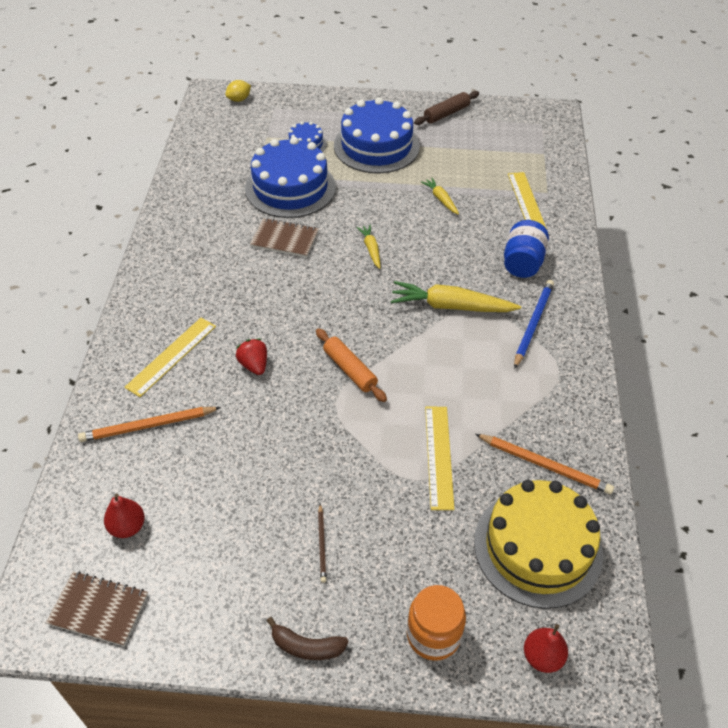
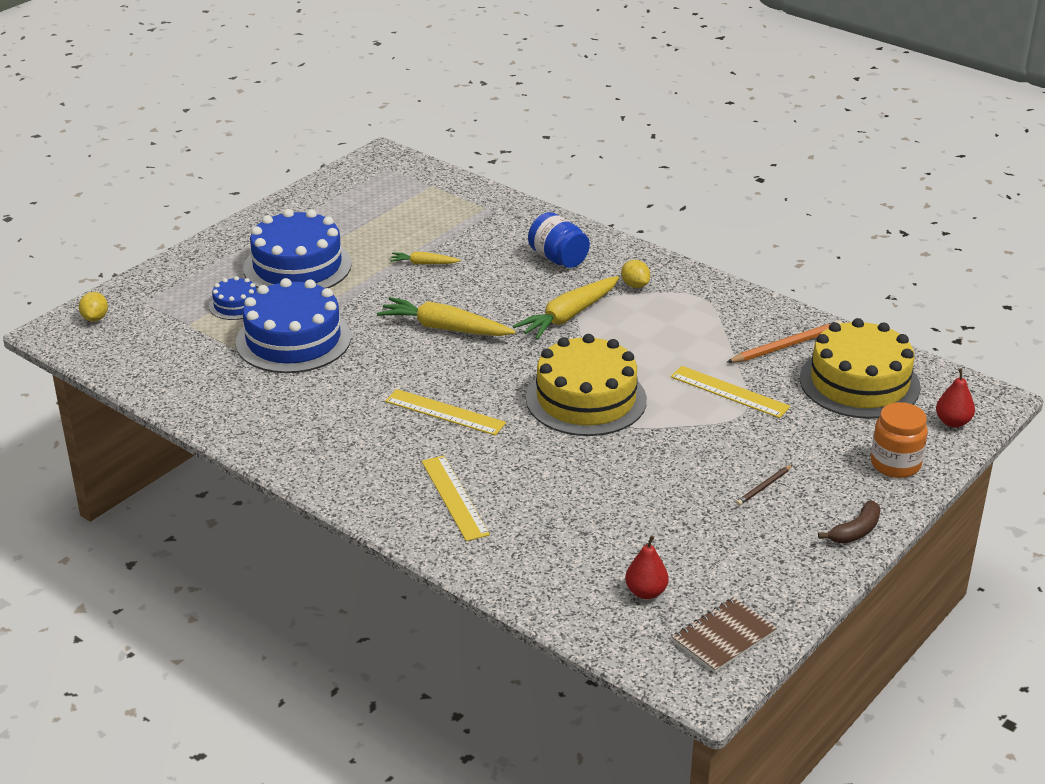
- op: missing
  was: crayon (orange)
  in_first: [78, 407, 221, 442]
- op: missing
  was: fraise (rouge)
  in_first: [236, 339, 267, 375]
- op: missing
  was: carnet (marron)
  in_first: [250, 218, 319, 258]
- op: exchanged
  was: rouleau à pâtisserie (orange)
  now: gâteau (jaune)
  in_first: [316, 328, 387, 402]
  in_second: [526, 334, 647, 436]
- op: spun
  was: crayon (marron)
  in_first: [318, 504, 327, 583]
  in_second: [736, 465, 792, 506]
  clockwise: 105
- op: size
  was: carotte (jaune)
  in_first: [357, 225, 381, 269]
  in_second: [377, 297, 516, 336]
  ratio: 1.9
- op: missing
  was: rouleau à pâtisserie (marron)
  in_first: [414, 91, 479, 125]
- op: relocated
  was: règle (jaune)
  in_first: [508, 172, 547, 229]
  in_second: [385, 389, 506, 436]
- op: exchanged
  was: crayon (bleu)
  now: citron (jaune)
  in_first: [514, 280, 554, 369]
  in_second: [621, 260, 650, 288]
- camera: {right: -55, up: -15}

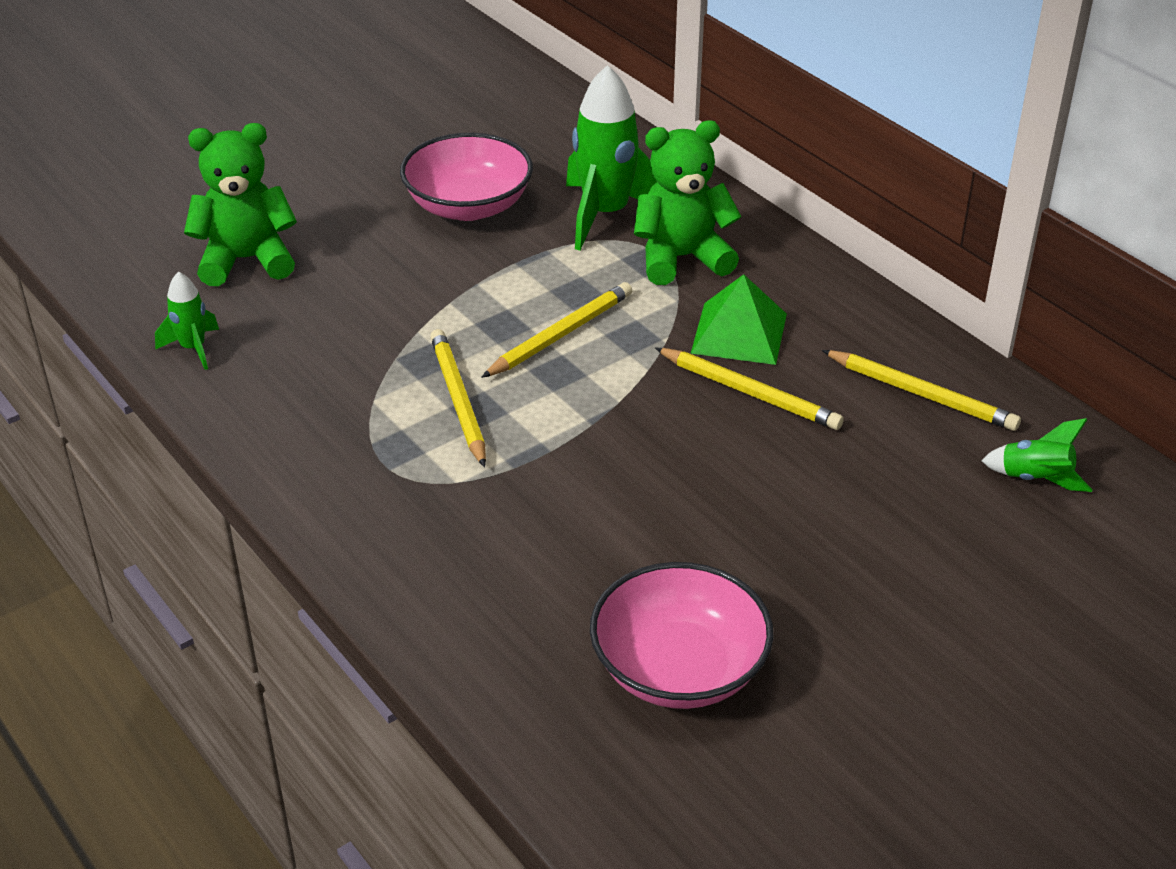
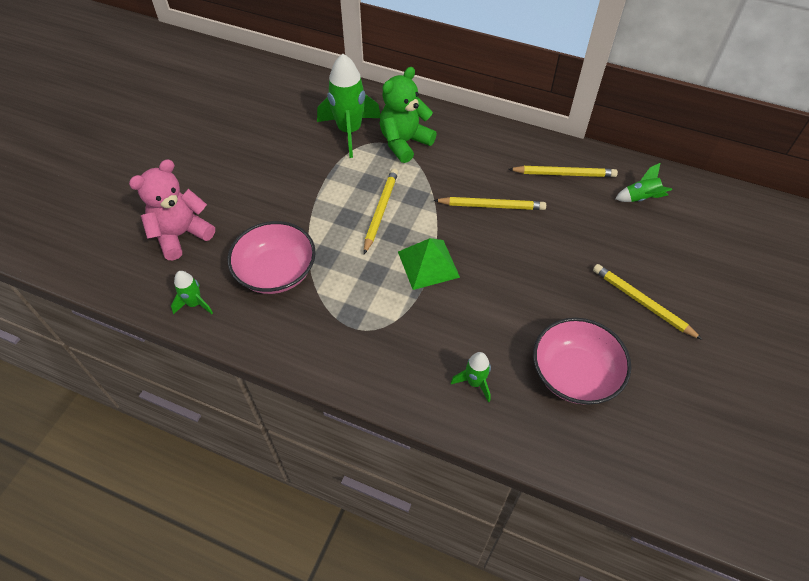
- op: colour
  was: ours en peluche (vert)
  now: ours en peluche (rose)
  in_first: [184, 123, 297, 286]
  in_second: [129, 159, 215, 260]
- op: relocated
  was: bol (rose)
  in_first: [400, 133, 533, 221]
  in_second: [227, 221, 316, 294]
- op: relocated
  was: crayon (jaune)
  in_first: [430, 329, 486, 468]
  in_second: [593, 264, 703, 340]
- op: relocated
  was: pyramide (vert)
  in_first: [691, 274, 787, 365]
  in_second: [398, 238, 460, 290]
- op: appeared
  now: fusée (vert)
  in_second: [451, 352, 491, 403]
- camera: {right: -30, up: 15}

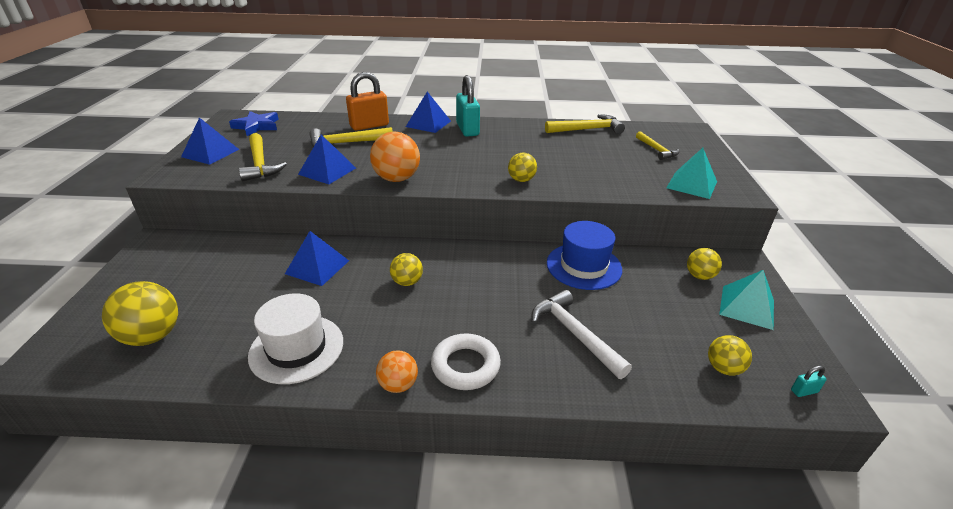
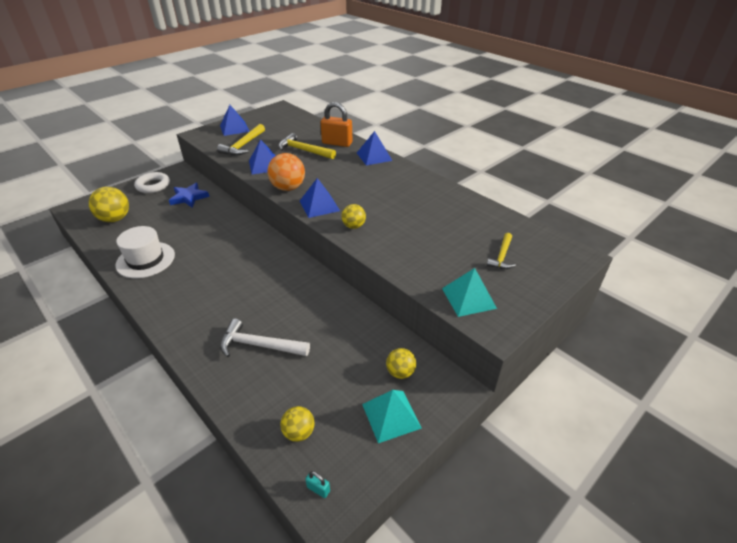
- op: relocated
  was: étoile (bleu)
  in_first: [229, 111, 279, 136]
  in_second: [169, 183, 209, 207]
- op: relocated
  was: pyramide (bleu)
  in_first: [285, 231, 349, 286]
  in_second: [300, 178, 340, 218]
- op: missing
  was: balle (orange)
  in_first: [376, 350, 418, 393]
- op: missing
  was: balle (jaune)
  in_first: [390, 253, 423, 286]
- op: relocated
  was: anneau (blanc)
  in_first: [431, 333, 501, 390]
  in_second: [134, 172, 170, 193]
- op: missing
  was: cadenas (turquoise)
  in_first: [456, 75, 480, 137]
- op: spun
  was: marteau (blanc)
  in_first: [532, 290, 632, 379]
  in_second: [220, 319, 310, 357]
  clockwise: -90
- op: missing
  was: marteau (jaune)
  in_first: [545, 114, 625, 134]
- op: missing
  was: chapeau (bleu)
  in_first: [547, 221, 622, 290]
- camera: {right: 45, up: 5}

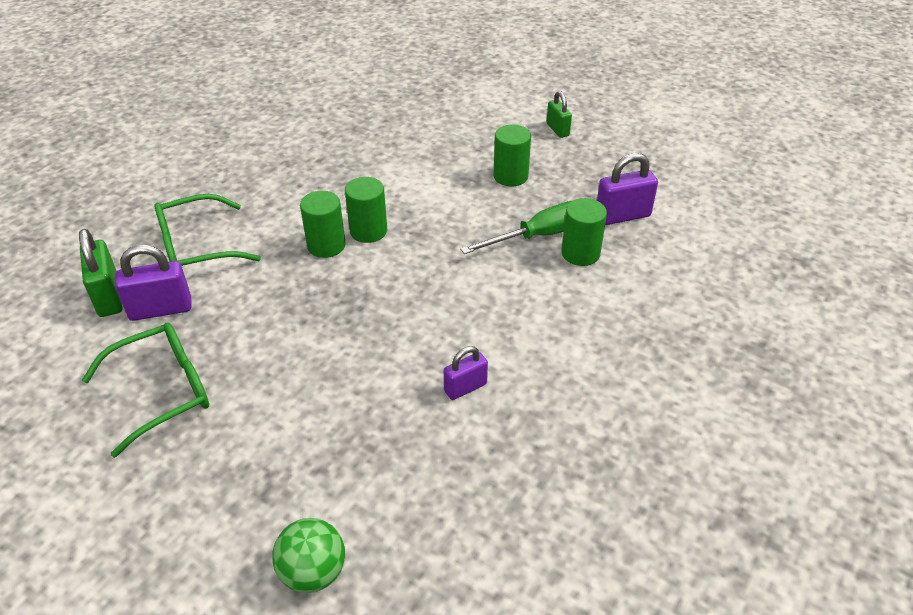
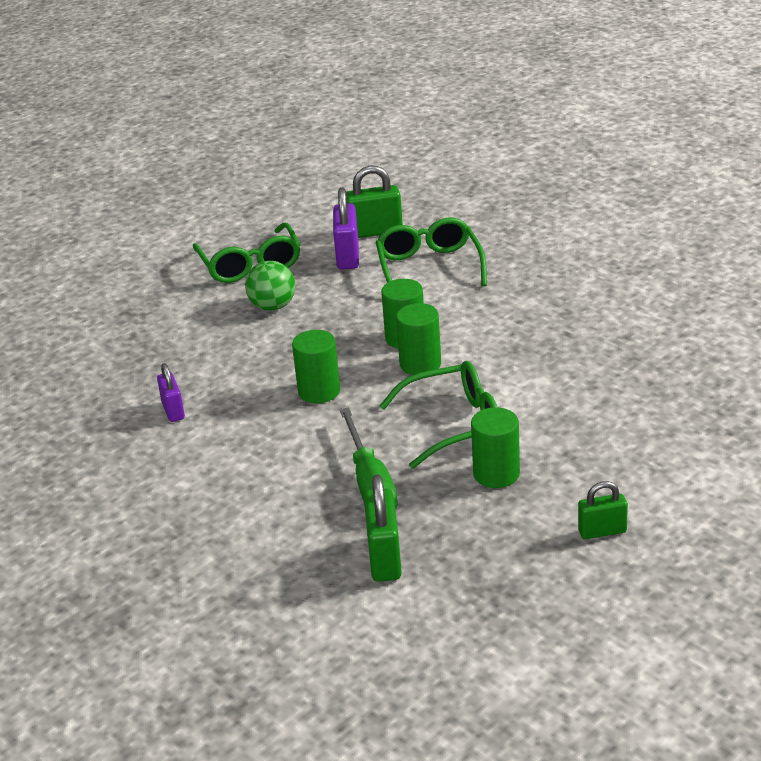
- op: relocated
  was: balle (vert)
  in_first: [272, 518, 345, 593]
  in_second: [245, 261, 295, 311]
- op: relocated
  was: cylindre (vert)
  in_first: [561, 198, 607, 266]
  in_second: [292, 330, 340, 403]
- op: colour
  was: cadenas (violet)
  now: cadenas (vert)
  in_first: [597, 153, 658, 225]
  in_second: [364, 475, 402, 582]
- op: appeared
  now: lunettes (vert)
  in_second: [380, 361, 497, 469]
- camera: {right: 105, up: -10}

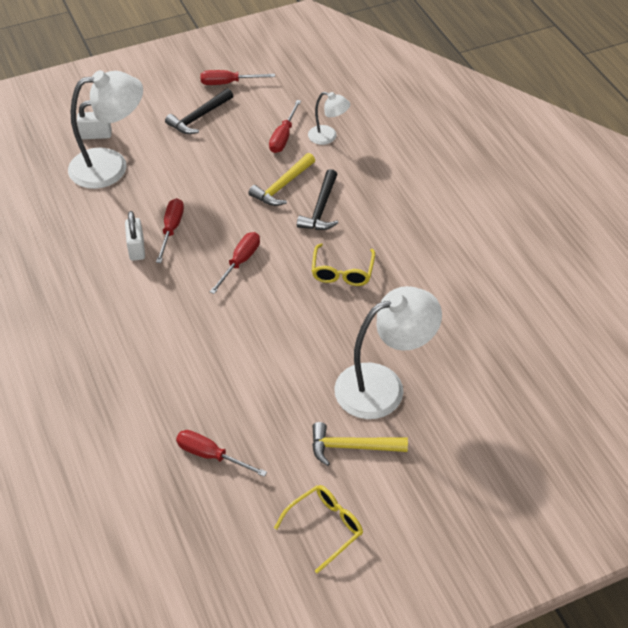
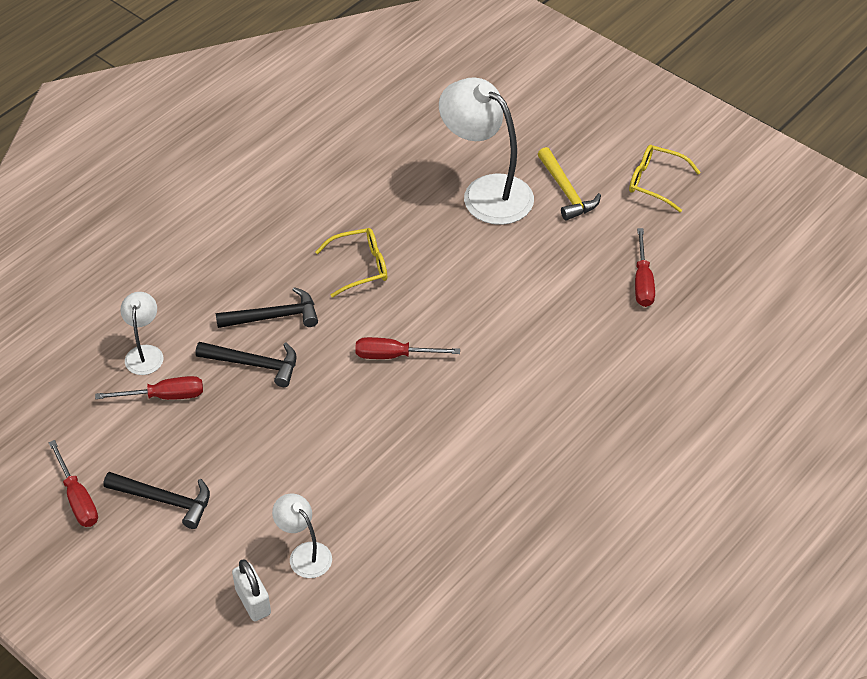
- op: size
  was: lampe (blanc)
  in_first: [68, 70, 143, 189]
  in_second: [272, 493, 332, 578]
  ratio: 0.51
- op: missing
  was: cadenas (blanc)
  in_first: [125, 211, 145, 261]
- op: missing
  was: tournevis (rouge)
  in_first: [156, 198, 184, 263]
- op: colour
  was: marteau (jaune)
  now: marteau (noir)
  in_first: [248, 153, 315, 206]
  in_second: [196, 342, 296, 387]
- camera: {right: -115, up: 0}

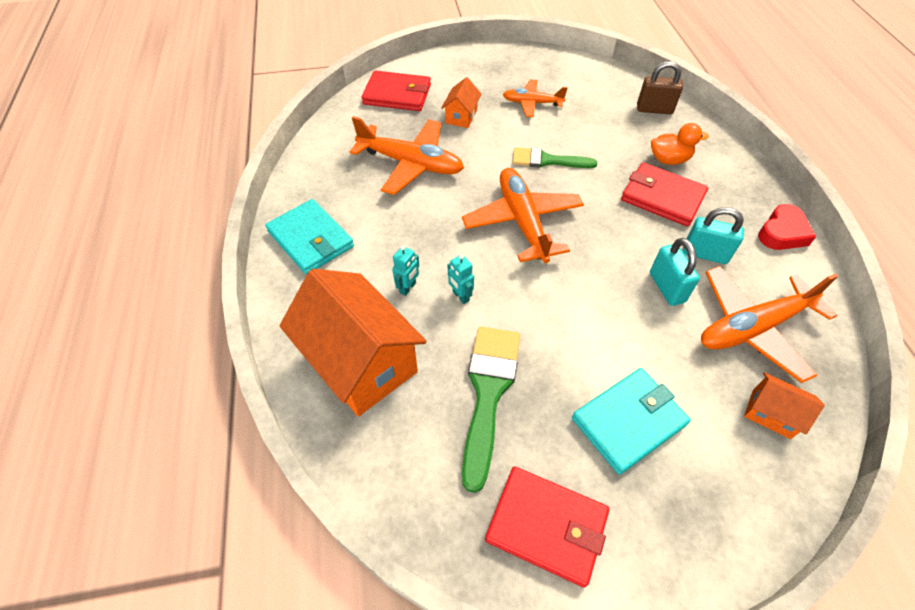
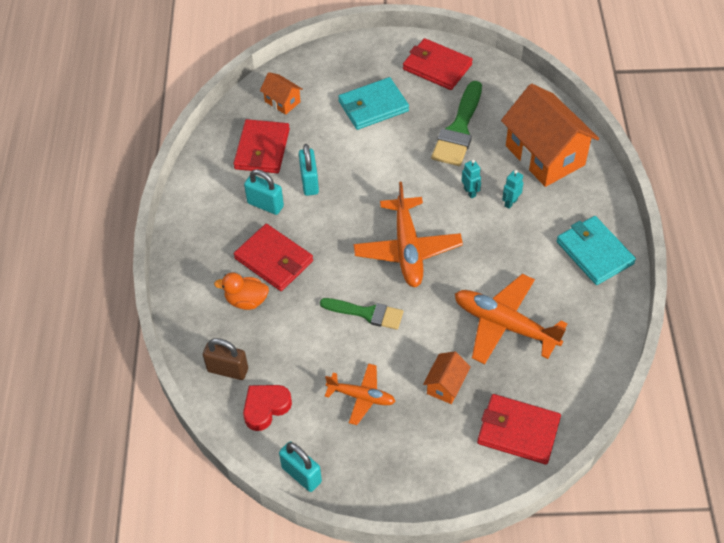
- op: exchanged
  was: avion (orange)
  now: portefeuille (rouge)
  in_first: [701, 266, 838, 383]
  in_second: [233, 119, 290, 173]
- op: relocated
  was: cœur (rouge)
  in_first: [758, 204, 816, 250]
  in_second: [243, 385, 292, 431]
- op: appeared
  now: cadenas (turquoise)
  in_second: [279, 441, 322, 492]
- camera: {right: -170, up: 0}

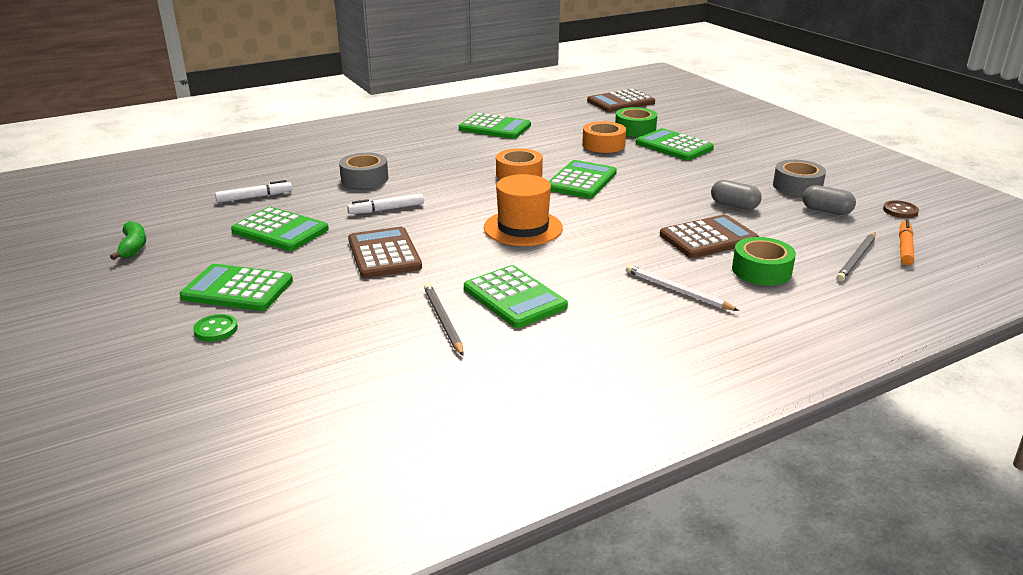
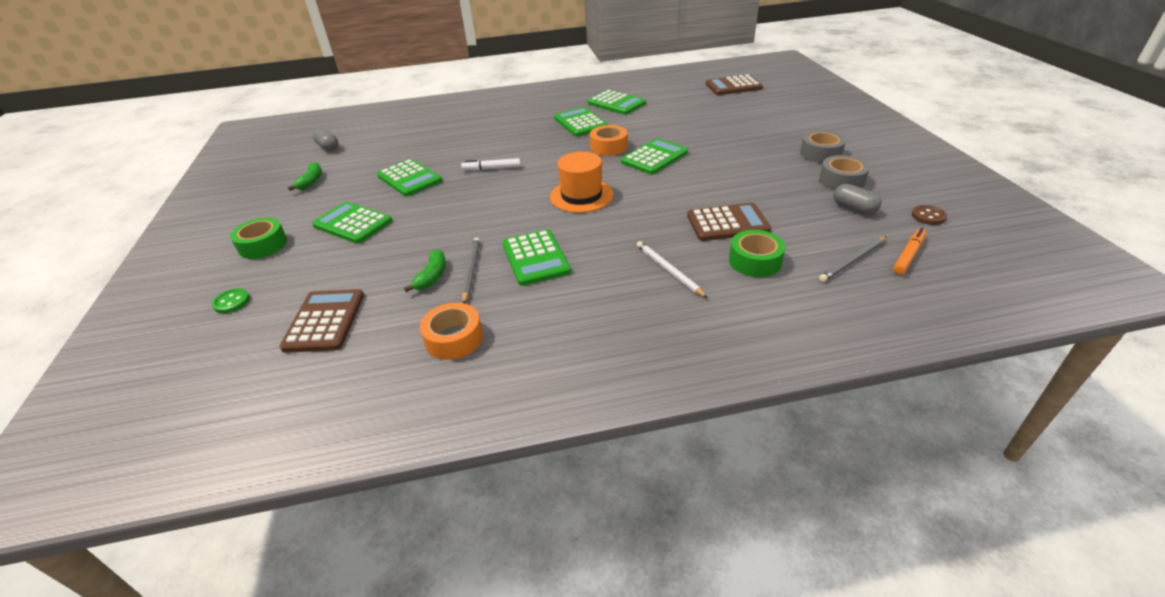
- op: relocated
  was: bouton (vert)
  in_first: [193, 314, 238, 342]
  in_second: [212, 288, 250, 313]
- op: missing
  was: feutre (blanc)
  in_first: [215, 180, 292, 203]
- op: relocated
  was: ruban adhésif (gris)
  in_first: [339, 153, 388, 188]
  in_second: [800, 130, 846, 163]
- op: relocated
  was: calculatrice (marron)
  in_first: [348, 227, 422, 278]
  in_second: [279, 289, 364, 353]
- op: relocated
  was: ruban adhésif (orange)
  in_first: [582, 121, 626, 153]
  in_second: [420, 303, 483, 360]
- op: relocated
  was: ruban adhésif (vert)
  in_first: [615, 107, 657, 137]
  in_second: [230, 217, 287, 259]
- op: relocated
  was: calculatrice (vert)
  in_first: [635, 128, 714, 161]
  in_second: [554, 107, 608, 137]
- op: relocated
  was: gélule (gris)
  in_first: [711, 180, 762, 210]
  in_second: [313, 128, 338, 151]
- op: appeared
  now: banane (vert)
  in_second: [404, 249, 446, 292]
- camera: {right: 20, up: 10}

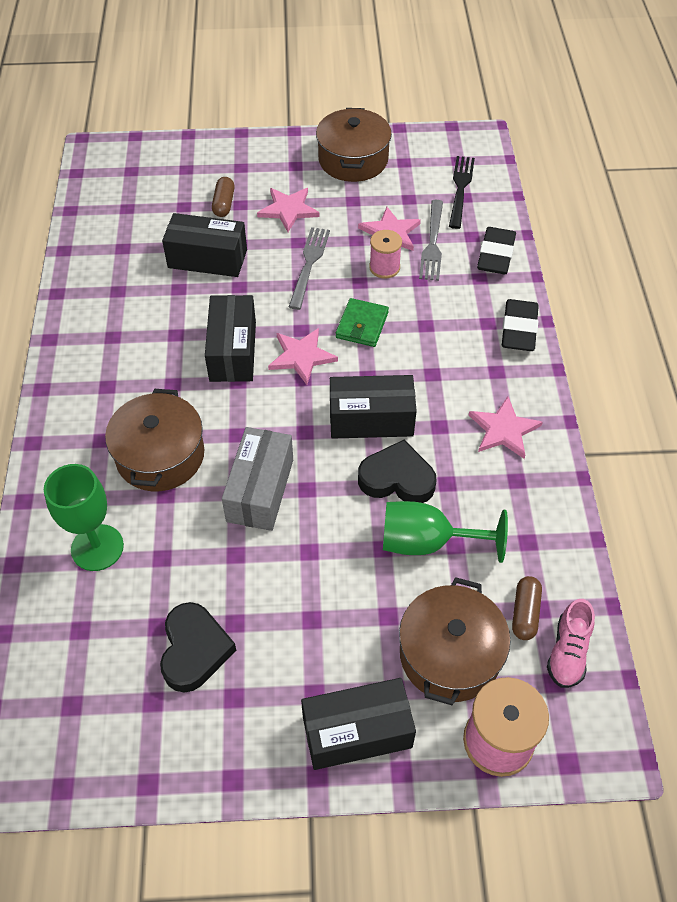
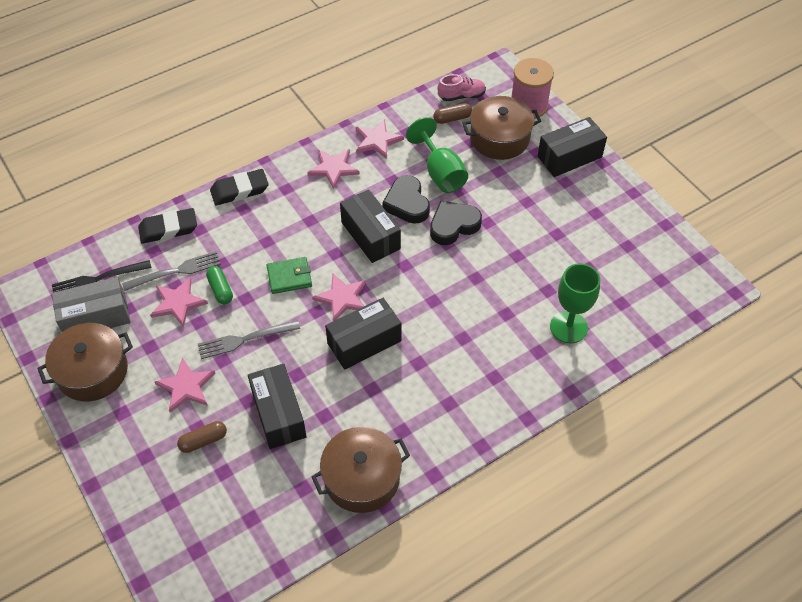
- op: relocated
  was: marmite (marron)
  in_first: [105, 389, 204, 491]
  in_second: [312, 427, 410, 513]
- op: relocated
  was: cœur (noir)
  in_first: [160, 602, 237, 693]
  in_second: [430, 201, 482, 245]
- op: relocated
  was: boîte (gris)
  in_first: [222, 427, 293, 531]
  in_second: [52, 277, 131, 332]
- op: spun
  was: boîte (noir)
  in_first: [301, 678, 416, 770]
  in_second: [537, 117, 607, 177]
  clockwise: -75
- op: exchanged
  was: bobine (rose)
  now: gélule (vert)
  in_first: [369, 230, 402, 279]
  in_second: [206, 266, 233, 304]
- op: appeared
  now: étoile (rose)
  in_second: [356, 119, 404, 159]
- camera: {right: -120, up: 0}

